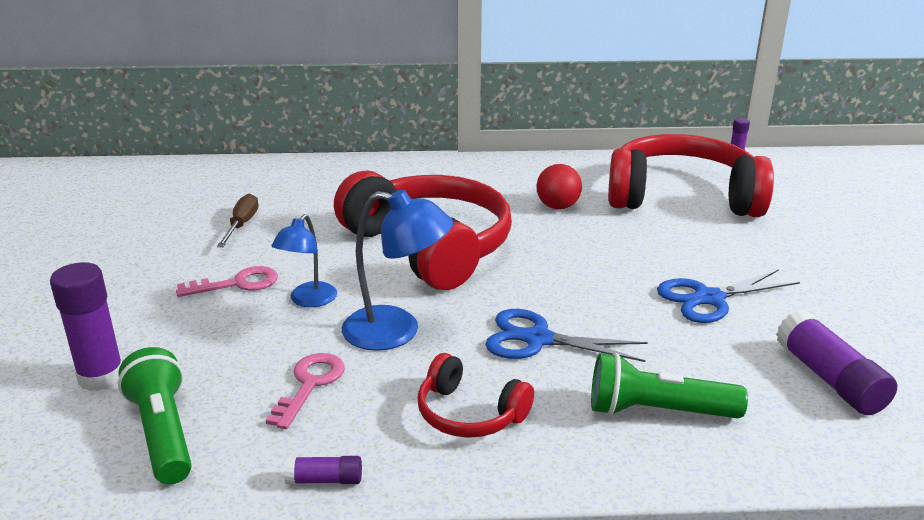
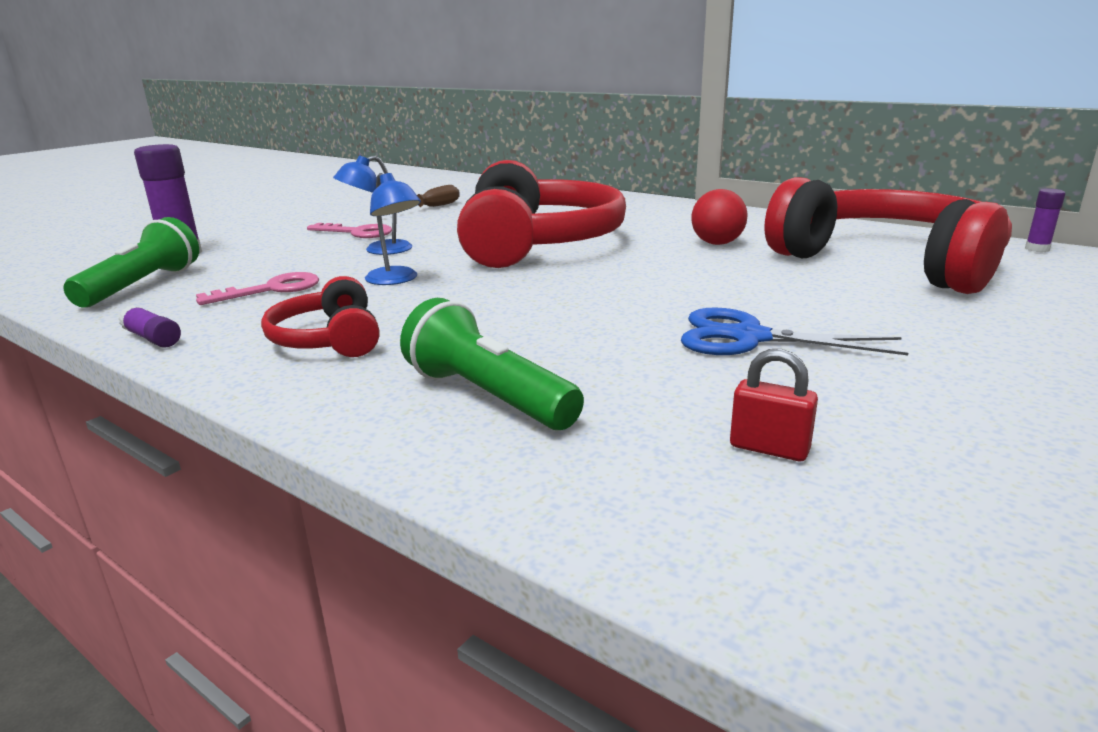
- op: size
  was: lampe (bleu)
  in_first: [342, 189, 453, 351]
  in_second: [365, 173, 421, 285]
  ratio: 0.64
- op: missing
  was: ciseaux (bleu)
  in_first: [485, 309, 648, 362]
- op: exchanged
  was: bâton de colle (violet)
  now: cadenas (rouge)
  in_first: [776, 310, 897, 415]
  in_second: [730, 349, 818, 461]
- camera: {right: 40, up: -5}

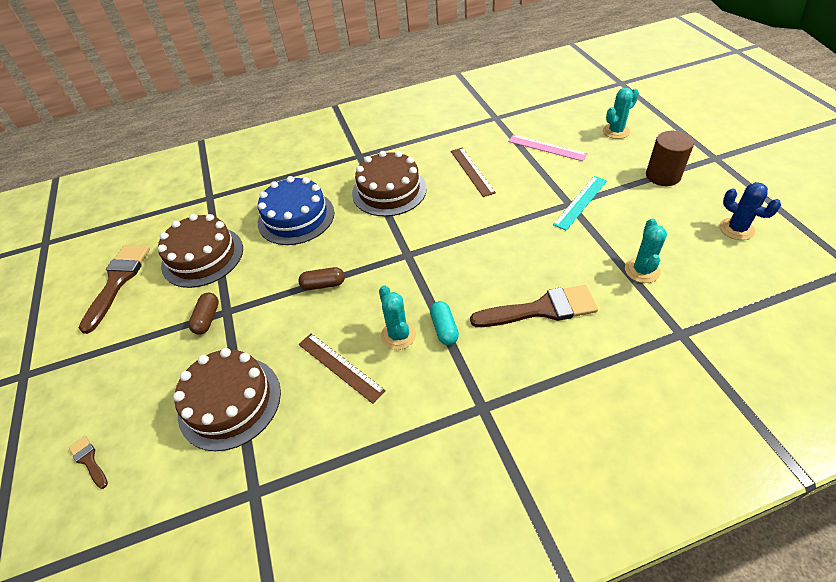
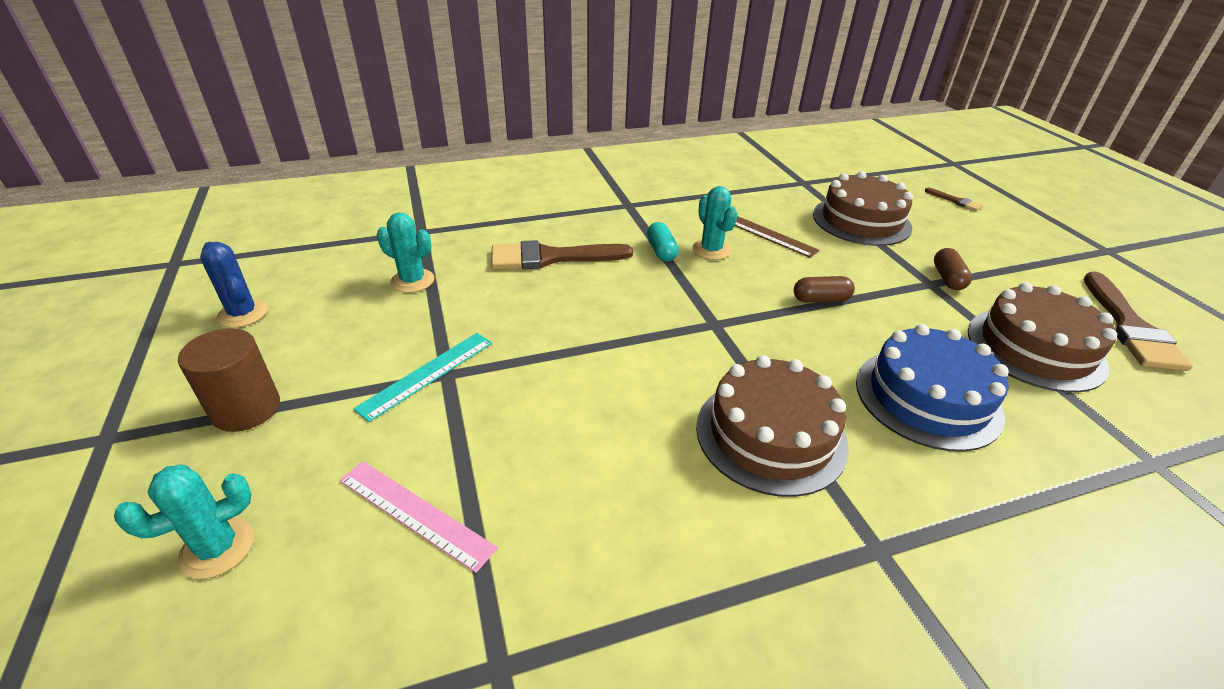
- op: missing
  was: règle (marron)
  in_first: [451, 148, 496, 197]
- op: spun
  was: cactus (turquoise)
  in_first: [625, 218, 667, 283]
  in_second: [377, 212, 434, 293]
  clockwise: -75
- camera: {right: 175, up: -10}

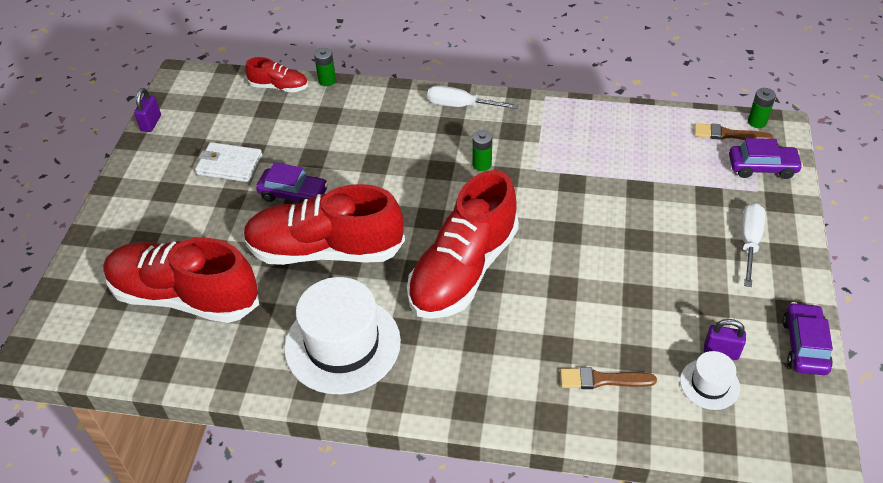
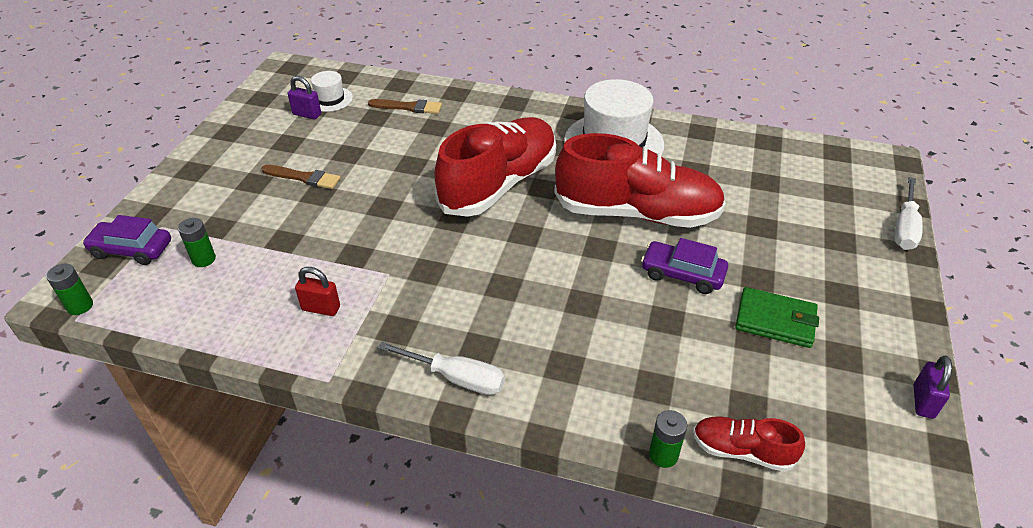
- op: missing
  was: chaussure (rouge)
  in_first: [103, 238, 259, 323]
- op: colour
  was: portefeuille (blanc)
  now: portefeuille (vert)
  in_first: [195, 142, 262, 182]
  in_second: [735, 287, 819, 348]
- op: relocated
  was: pile (vert)
  in_first: [472, 130, 492, 171]
  in_second: [178, 218, 216, 267]
- op: relocated
  was: pinceau (marron)
  in_first: [694, 123, 773, 140]
  in_second: [261, 165, 341, 189]
- op: relocated
  was: tournevis (blanc)
  in_first: [741, 203, 765, 287]
  in_second: [894, 177, 923, 250]
- op: missing
  was: voiture (violet)
  in_first: [782, 302, 833, 375]
- op: appeared
  now: cadenas (rouge)
  in_second: [295, 267, 340, 316]
- camera: {right: -175, up: -5}

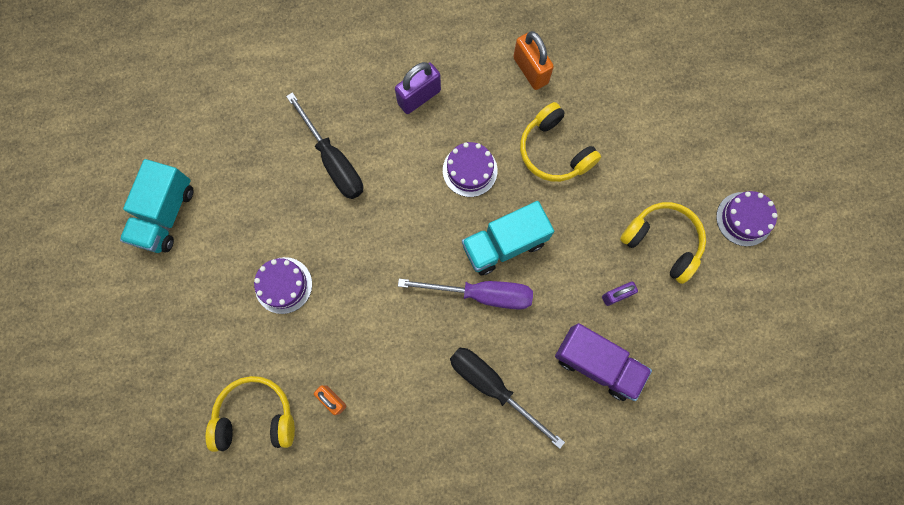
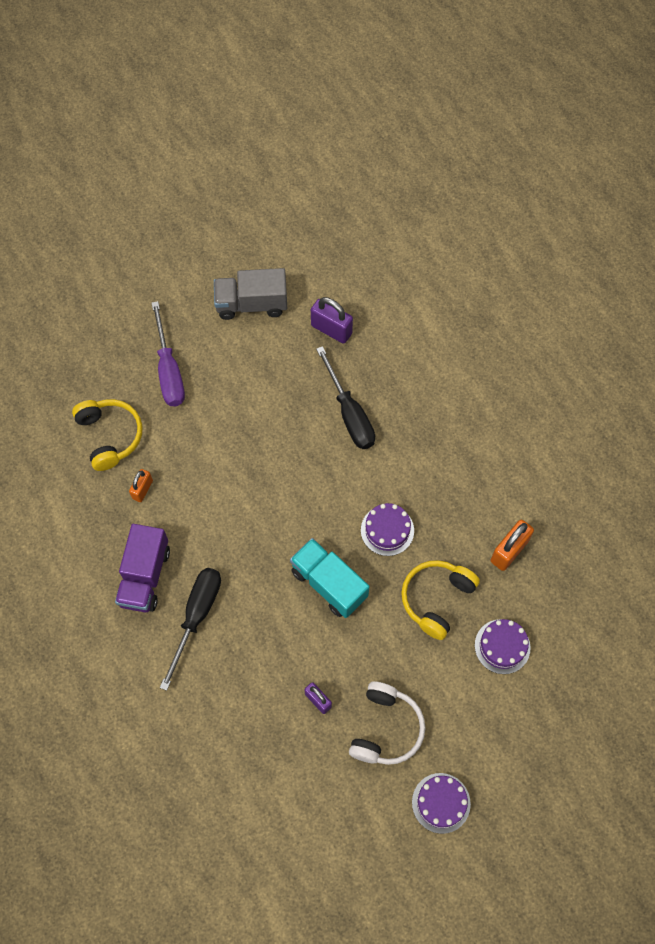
- op: colour
  was: camion (turquoise)
  now: camion (gris)
  in_first: [120, 159, 194, 253]
  in_second: [214, 268, 287, 320]
- op: relocated
  was: gâteau (violet)
  in_first: [254, 257, 312, 314]
  in_second: [475, 619, 531, 674]
- op: spun
  was: tournevis (noir)
  in_first: [286, 92, 363, 199]
  in_second: [316, 346, 375, 449]
  clockwise: -60
- op: relocated
  was: cadenas (violet)
  in_first: [395, 62, 441, 114]
  in_second: [311, 297, 353, 344]
- op: relocated
  was: tournevis (violet)
  in_first: [398, 279, 533, 310]
  in_second: [151, 301, 185, 406]
- op: relocated
  was: camion (violet)
  in_first: [555, 323, 652, 401]
  in_second: [115, 524, 170, 612]
- op: colour
  was: casque audio (jaune)
  now: casque audio (blanc)
  in_first: [620, 202, 706, 284]
  in_second: [349, 681, 425, 765]
- camera: {right: 70, up: -10}

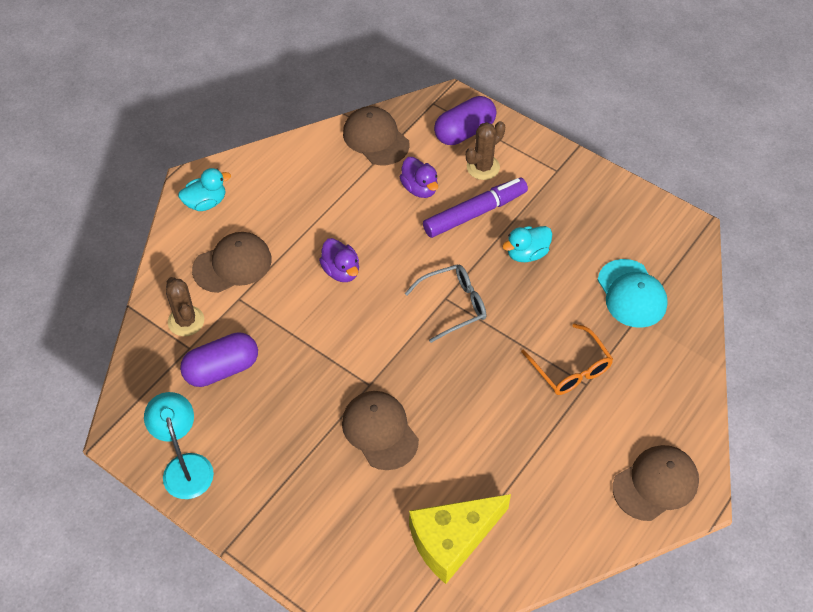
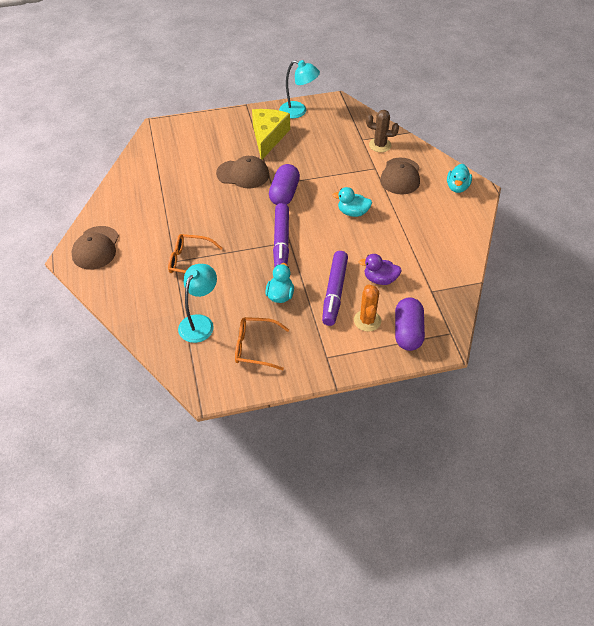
- op: relocated
  was: gélule (violet)
  in_first: [180, 332, 258, 387]
  in_second: [269, 164, 300, 205]
- op: colour
  was: canard (violet)
  now: canard (turquoise)
  in_first: [319, 238, 359, 282]
  in_second: [333, 187, 372, 217]
- op: missing
  was: casquette (marron)
  in_first: [343, 106, 410, 165]
- op: exchanged
  was: lunettes (gris)
  now: feutre (violet)
  in_first: [405, 265, 486, 343]
  in_second: [273, 203, 289, 267]
- op: relocated
  was: fromage (jaune)
  in_first: [409, 494, 511, 584]
  in_second: [252, 109, 290, 160]
- op: colour
  was: cactus (marron)
  now: cactus (orange)
  in_first: [466, 121, 505, 180]
  in_second: [354, 284, 381, 332]
- op: exchanged
  was: casquette (turquoise)
  now: lampe (turquoise)
  in_first: [598, 259, 668, 328]
  in_second: [178, 264, 217, 343]
- op: appeared
  now: lunettes (orange)
  in_second: [235, 317, 289, 370]
- camera: {right: 130, up: -5}

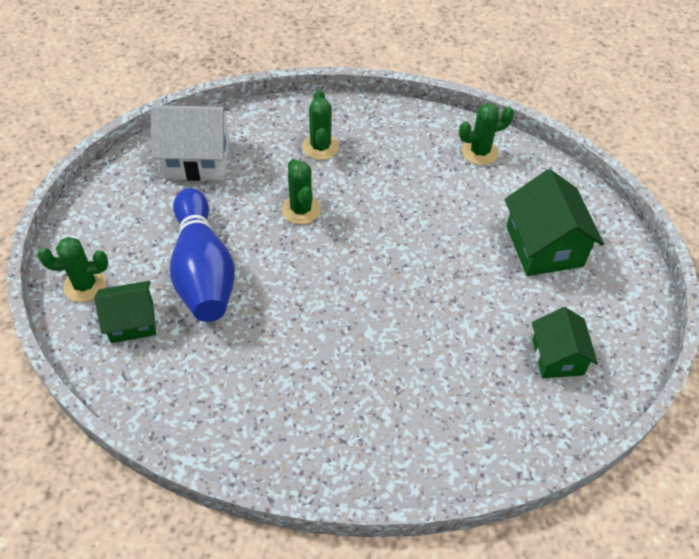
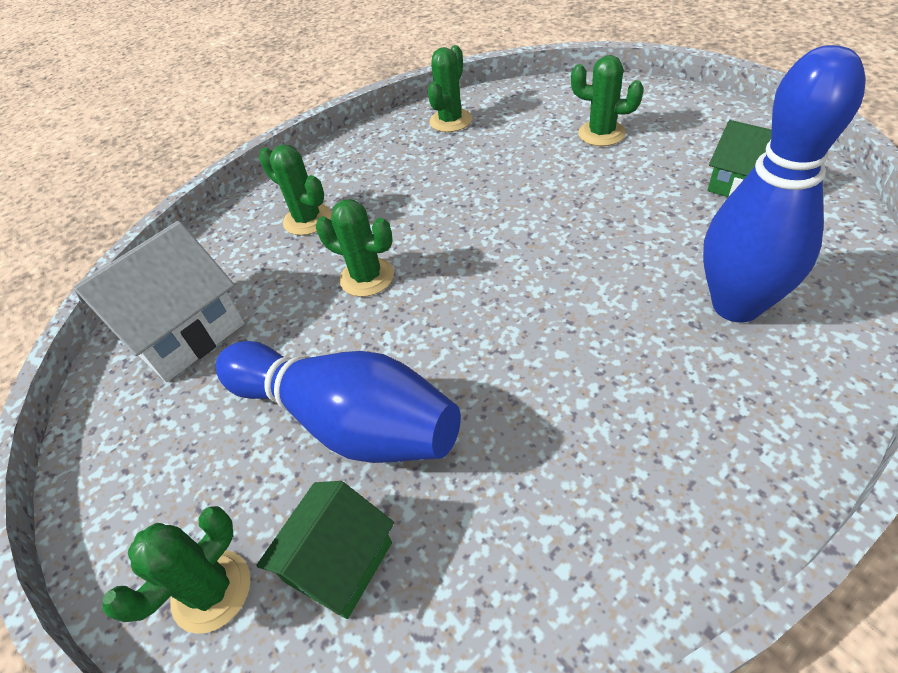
- op: exchanged
  was: maison (vert)
  now: cactus (vert)
  in_first: [505, 169, 604, 276]
  in_second: [571, 55, 644, 146]
- op: appeared
  now: quille (bleu)
  in_second: [703, 45, 865, 323]
- camera: {right: -40, up: -5}

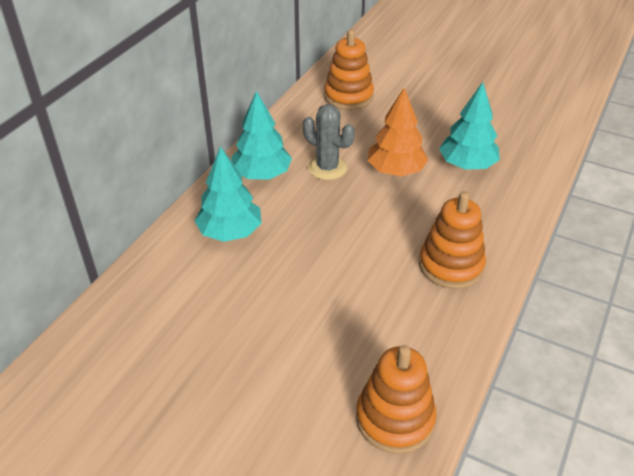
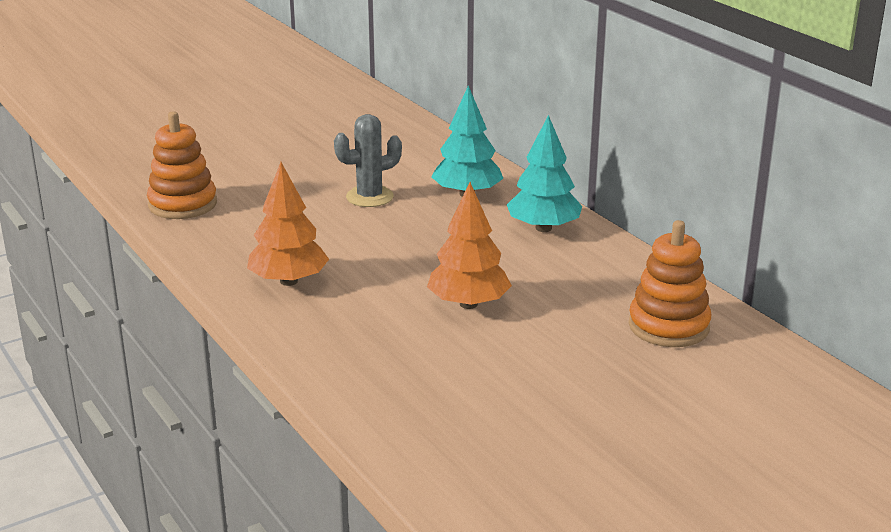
- op: relocated
  was: cactus (gris)
  in_first: [303, 104, 355, 180]
  in_second: [334, 114, 402, 207]
- op: exchanged
  was: jouet à empiler (orange)
  now: arbre (orange)
  in_first: [419, 192, 486, 289]
  in_second: [247, 162, 329, 286]
- op: missing
  was: arbre (turquoise)
  in_first: [439, 82, 500, 169]
- camera: {right: 120, up: -15}

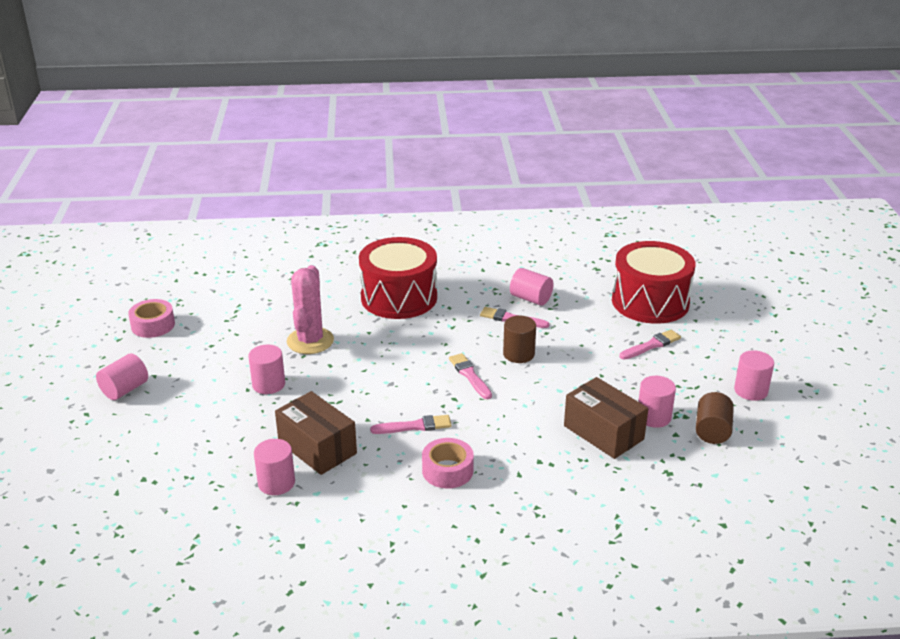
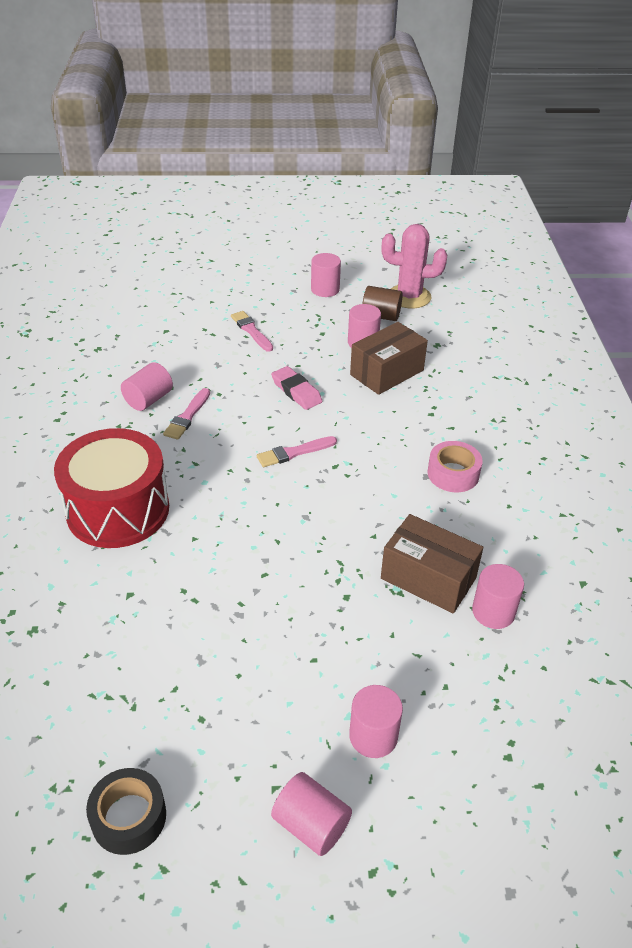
- op: colour
  was: ruban adhésif (rose)
  now: ruban adhésif (noir)
  in_first: [128, 299, 175, 338]
  in_second: [86, 768, 166, 855]
- op: relocated
  was: cylindre (rose)
  in_first: [248, 345, 285, 394]
  in_second: [349, 685, 403, 758]
- op: spun
  was: boîte (marron)
  in_first: [275, 391, 357, 475]
  in_second: [381, 514, 483, 613]
  clockwise: 75
- op: relocated
  was: cactus (rose)
  in_first: [287, 265, 334, 354]
  in_second: [382, 224, 447, 309]
- op: missing
  was: pinceau (rose)
  in_first: [370, 415, 452, 434]
- op: missing
  was: cylindre (marron)
  in_first: [503, 316, 536, 363]
- op: missing
  was: tambour (rouge)
  in_first: [612, 241, 695, 324]
- op: appeared
  now: gomme (rose)
  in_second: [271, 366, 322, 410]
- camera: {right: -90, up: 10}

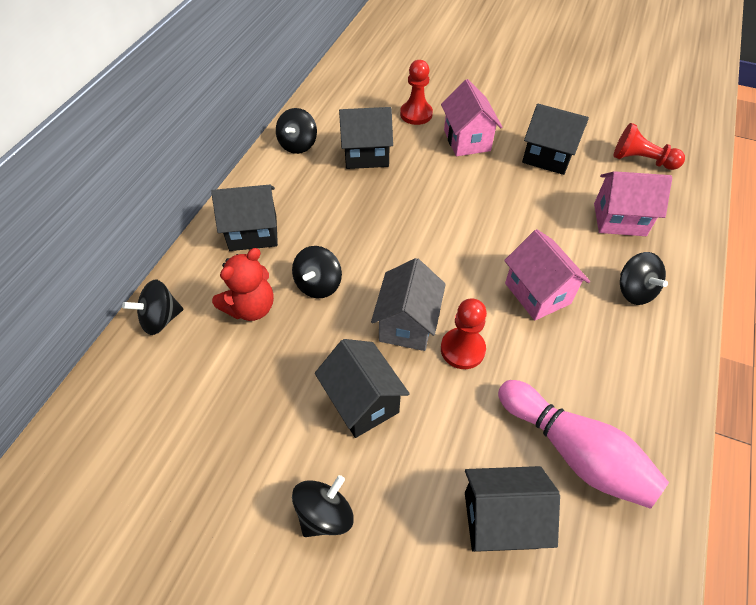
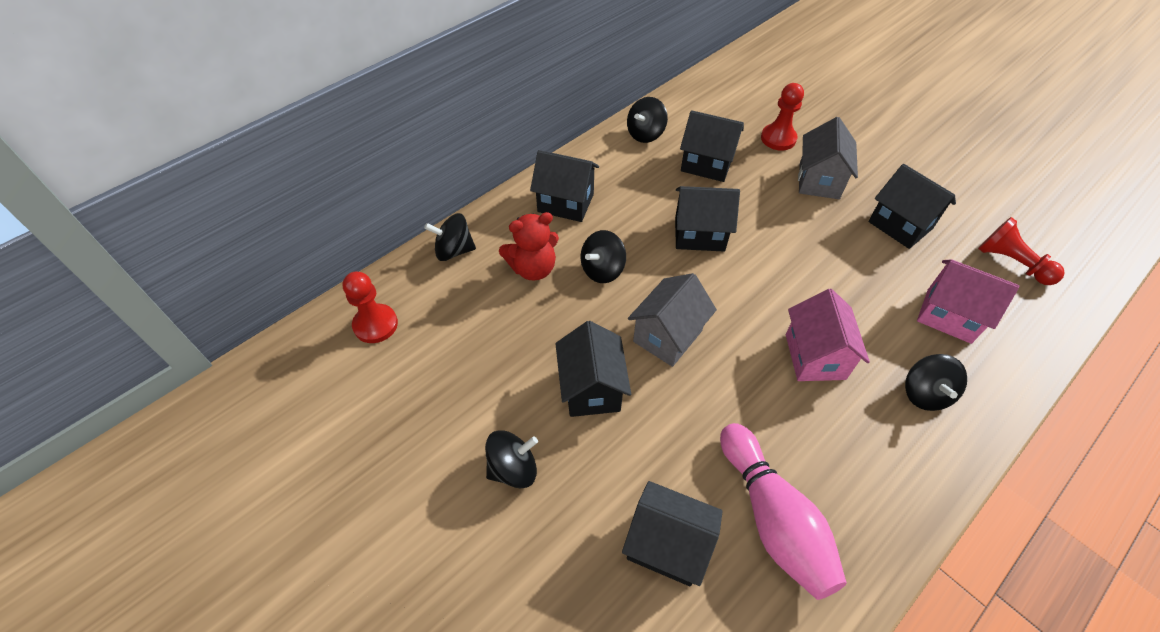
- op: colour
  was: maison (rose)
  now: maison (gris)
  in_first: [441, 79, 502, 156]
  in_second: [798, 117, 858, 199]
- op: relocated
  was: pion (rouge)
  in_first: [441, 298, 487, 369]
  in_second: [343, 272, 398, 343]
- op: appeared
  now: maison (noir)
  in_second: [675, 186, 740, 251]
- camera: {right: 25, up: 0}

